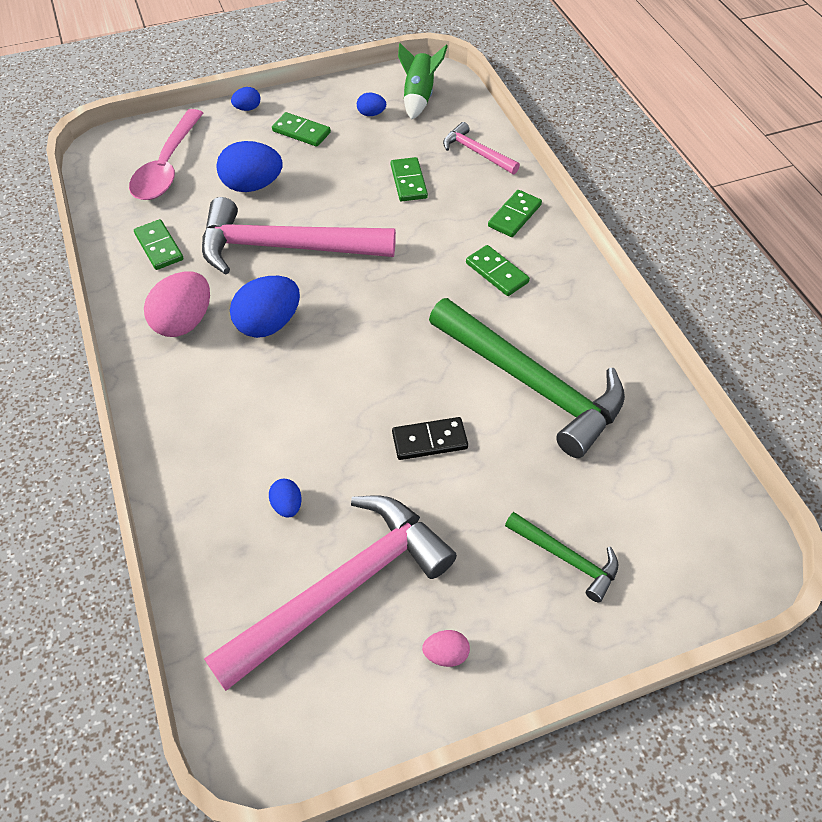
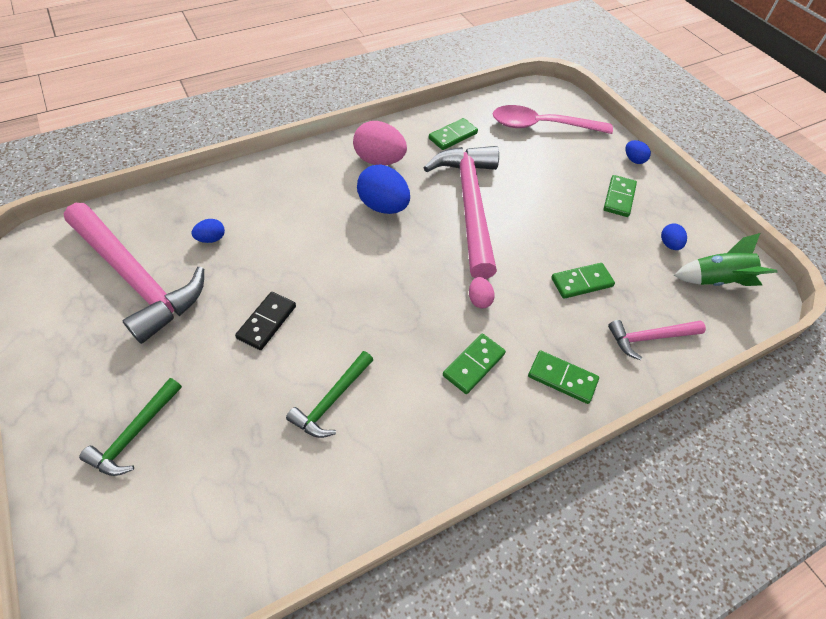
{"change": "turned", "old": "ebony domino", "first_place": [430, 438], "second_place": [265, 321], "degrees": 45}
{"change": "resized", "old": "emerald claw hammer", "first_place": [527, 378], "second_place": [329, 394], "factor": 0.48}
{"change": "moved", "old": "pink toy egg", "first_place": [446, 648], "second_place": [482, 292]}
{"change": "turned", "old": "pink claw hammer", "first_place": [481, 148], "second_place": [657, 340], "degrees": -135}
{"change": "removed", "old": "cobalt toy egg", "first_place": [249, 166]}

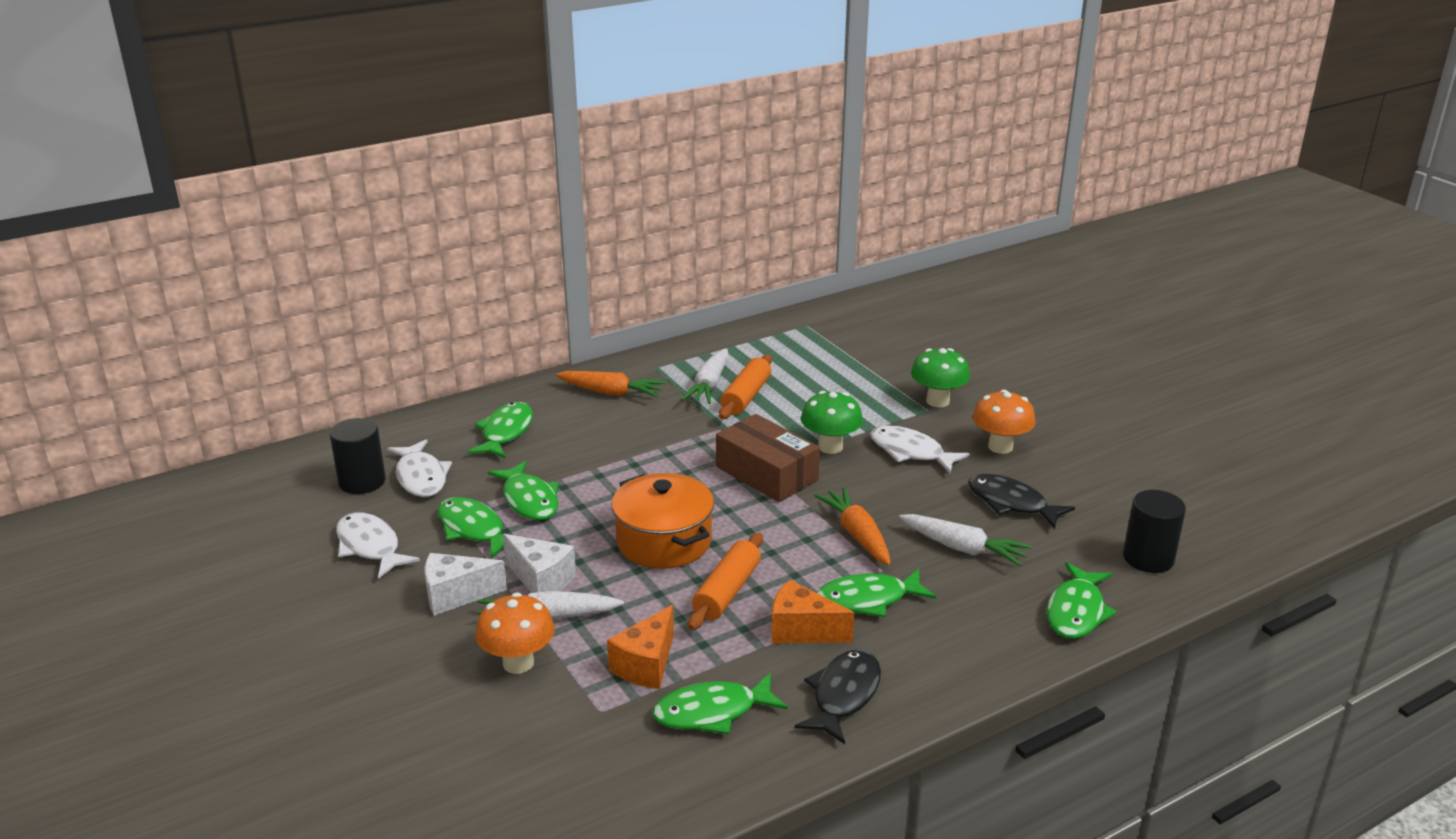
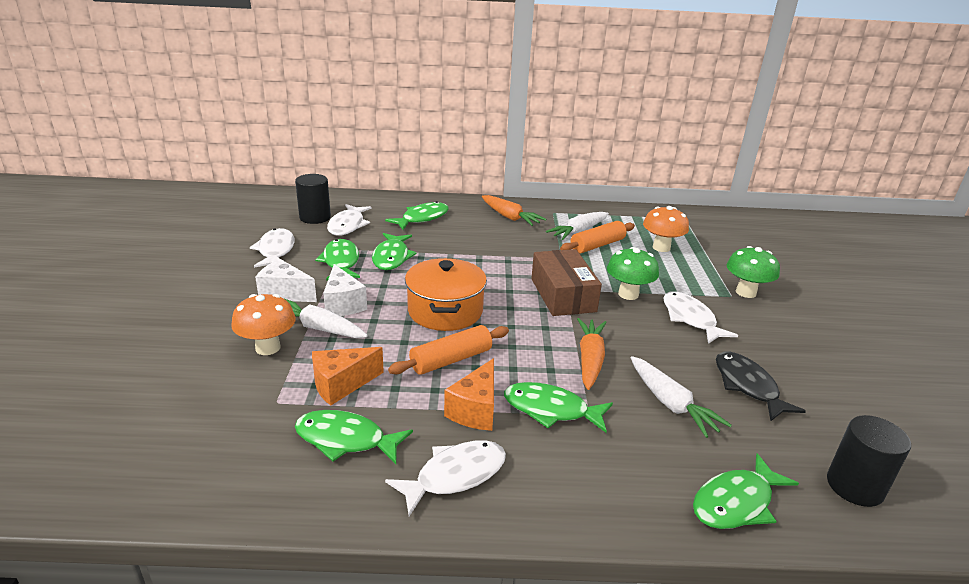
{"change": "recoloured", "old": "ebony fish figure", "new": "snow-white fish figure", "first_place": [838, 696], "second_place": [445, 478]}
{"change": "turned", "old": "bright orange piece of cheese", "first_place": [812, 611], "second_place": [469, 394], "degrees": -120}
{"change": "moved", "old": "bright orange mushroom", "first_place": [1004, 422], "second_place": [666, 229]}

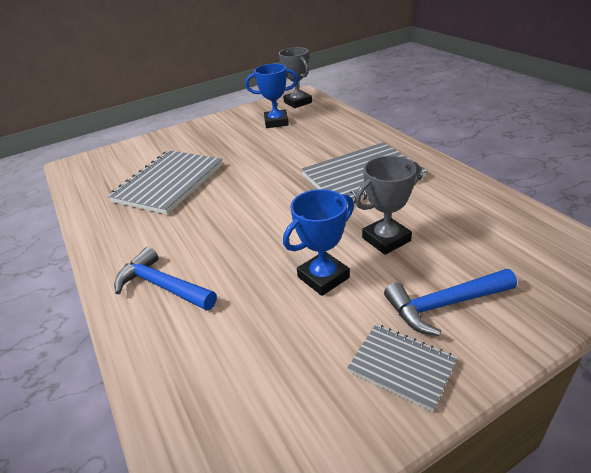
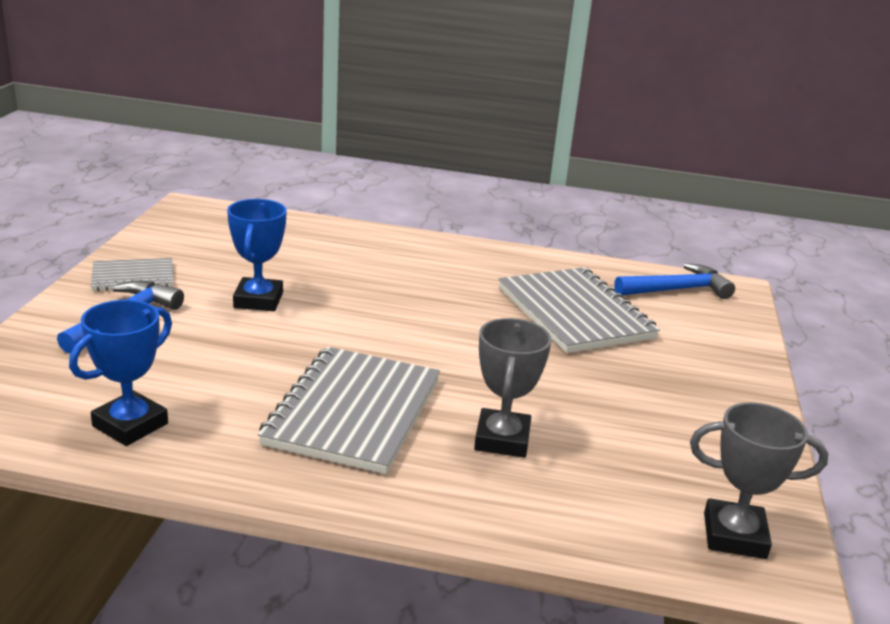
{"change": "moved", "old": "cobalt award cup", "first_place": [271, 96], "second_place": [120, 373]}
{"change": "moved", "old": "ash-grey award cup", "first_place": [388, 205], "second_place": [513, 388]}
{"change": "moved", "old": "cobalt claw hammer", "first_place": [165, 279], "second_place": [674, 281]}

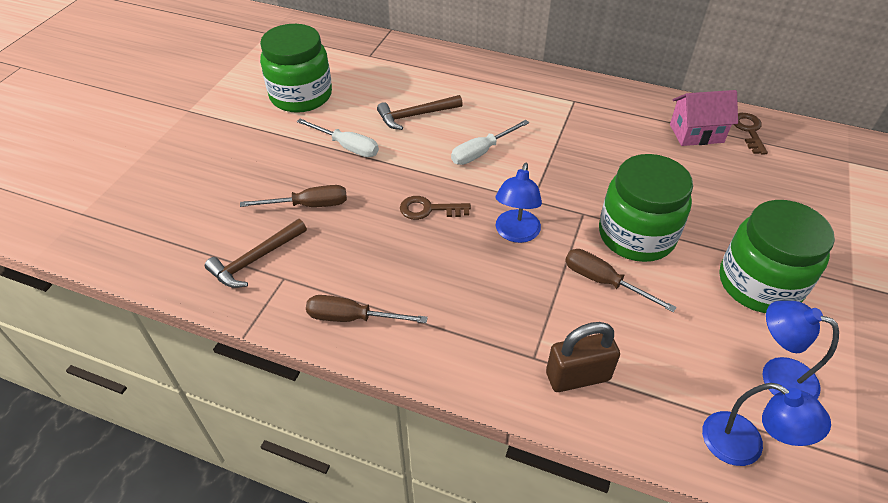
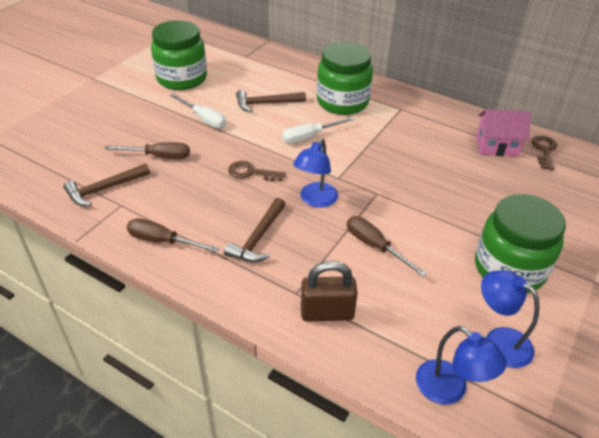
{"change": "added", "new": "russet claw hammer", "second_place": [255, 230]}
{"change": "moved", "old": "emerald preserve jar", "first_place": [646, 208], "second_place": [345, 78]}

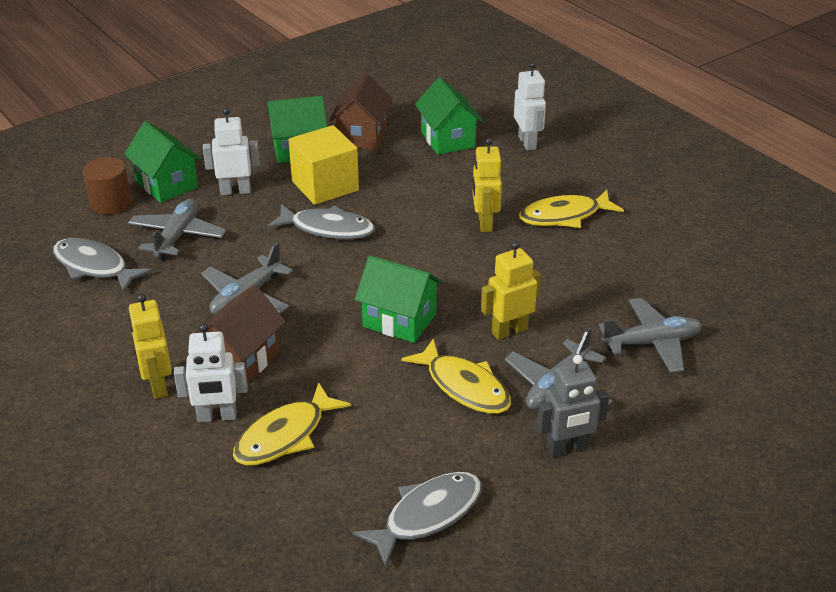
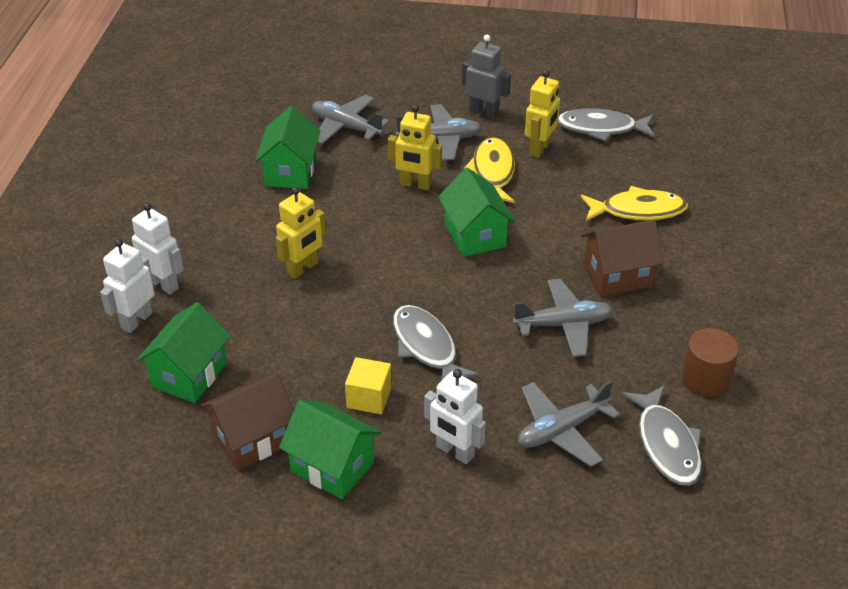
{"change": "moved", "old": "snow-white robot figure", "first_place": [211, 372], "second_place": [158, 248]}
{"change": "moved", "old": "emerald cottage", "first_place": [162, 162], "second_place": [287, 147]}
{"change": "resized", "old": "golden solid cube", "first_place": [324, 165], "second_place": [368, 385], "factor": 0.6}
{"change": "moved", "old": "golden robot figure", "first_place": [150, 346], "second_place": [542, 114]}
{"change": "moved", "old": "russet cylinder", "first_place": [107, 186], "second_place": [710, 362]}
{"change": "removed", "old": "golden fish figure", "first_place": [571, 209]}

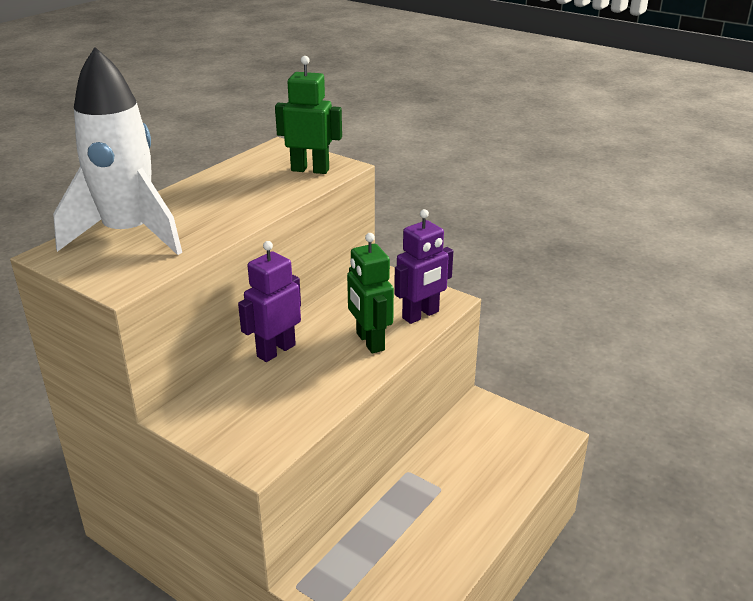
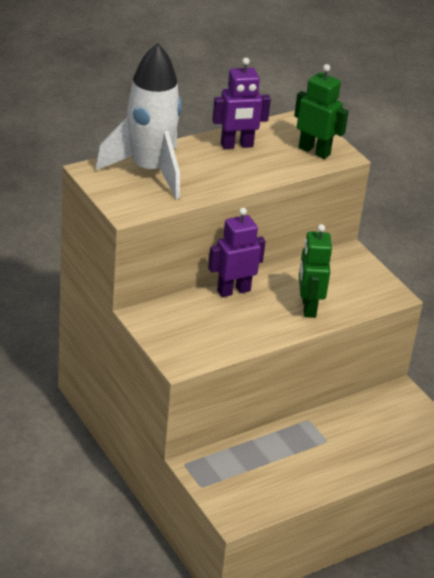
{"change": "moved", "old": "purple robot figure", "first_place": [423, 266], "second_place": [241, 103]}

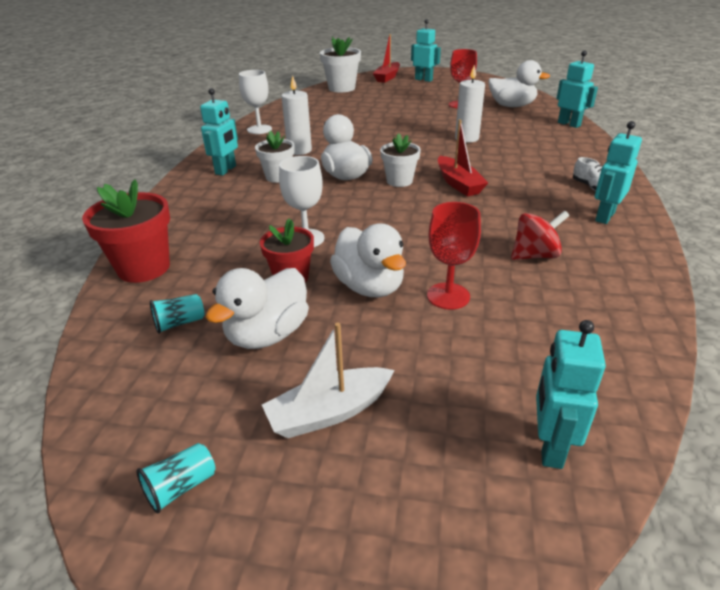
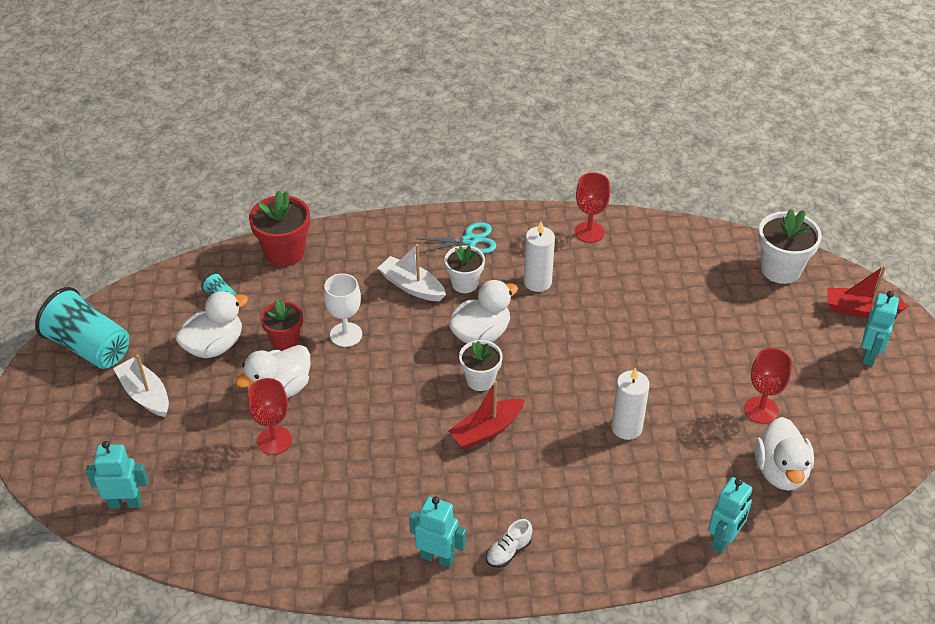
{"change": "resized", "old": "teal cup", "first_place": [176, 478], "second_place": [82, 328], "factor": 2.38}
{"change": "turned", "old": "snow-white duck", "first_place": [257, 308], "second_place": [211, 324], "degrees": 120}
{"change": "added", "new": "snow-white toy boat", "second_place": [412, 272]}
{"change": "replaced", "old": "teal robot figure", "new": "teal shears", "first_place": [219, 132], "second_place": [456, 238]}
{"change": "recoloured", "old": "snow-white goblet", "new": "scarlet goblet", "first_place": [255, 102], "second_place": [592, 207]}
{"change": "removed", "old": "scarlet toy top", "first_place": [540, 235]}

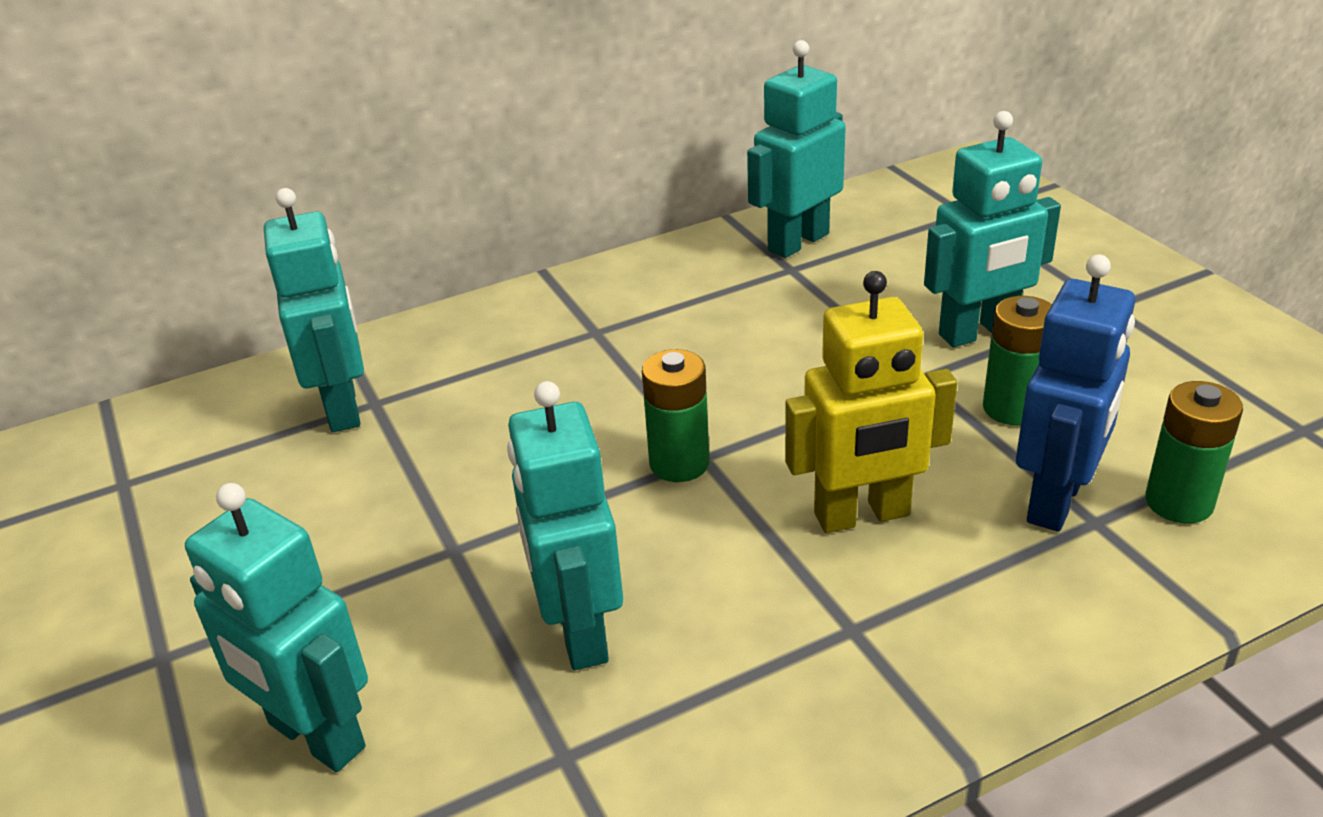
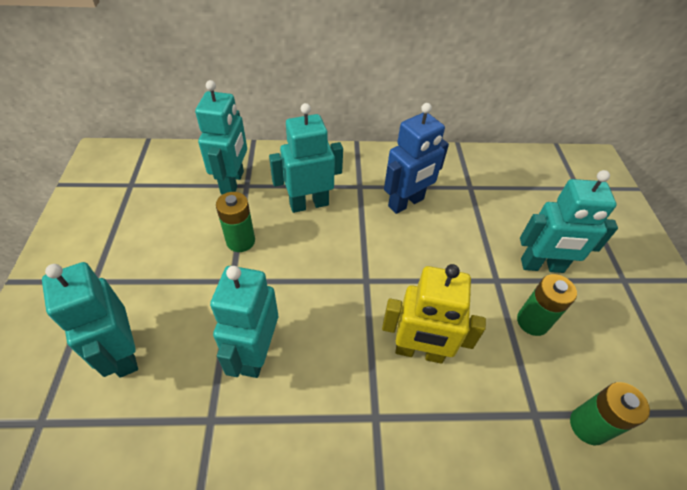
{"change": "moved", "old": "emerald battery", "first_place": [676, 415], "second_place": [235, 222]}
{"change": "moved", "old": "teal robot figure", "first_place": [796, 149], "second_place": [306, 158]}
{"change": "moved", "old": "cobalt robot figure", "first_place": [1075, 393], "second_place": [416, 158]}

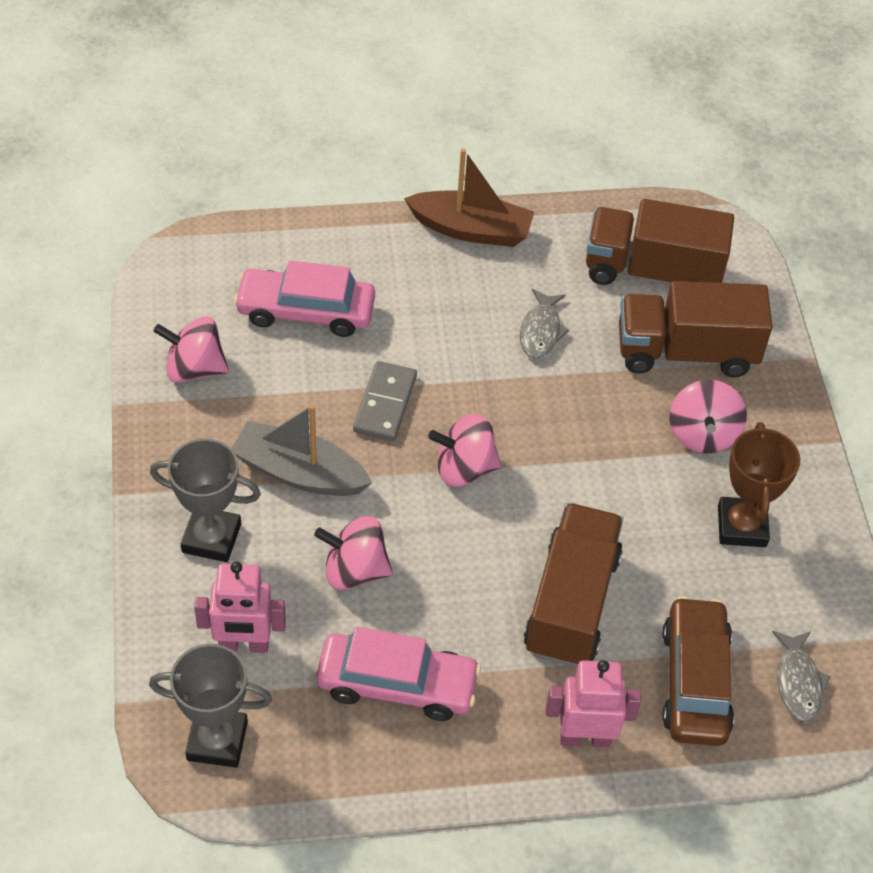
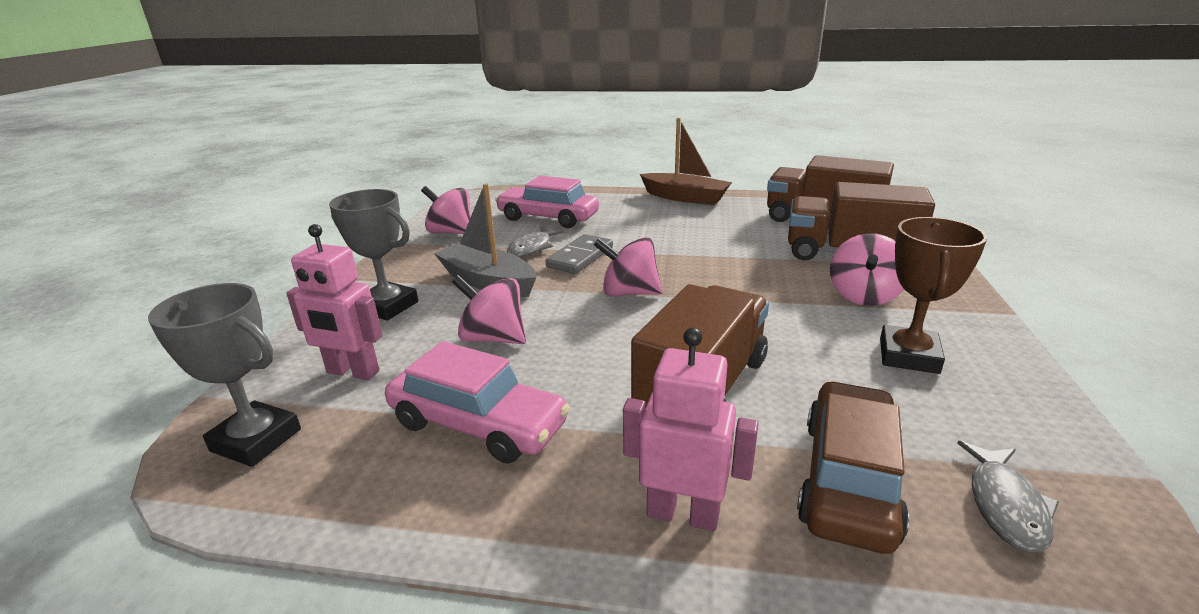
{"change": "moved", "old": "ash-grey fish figure", "first_place": [544, 324], "second_place": [535, 242]}

